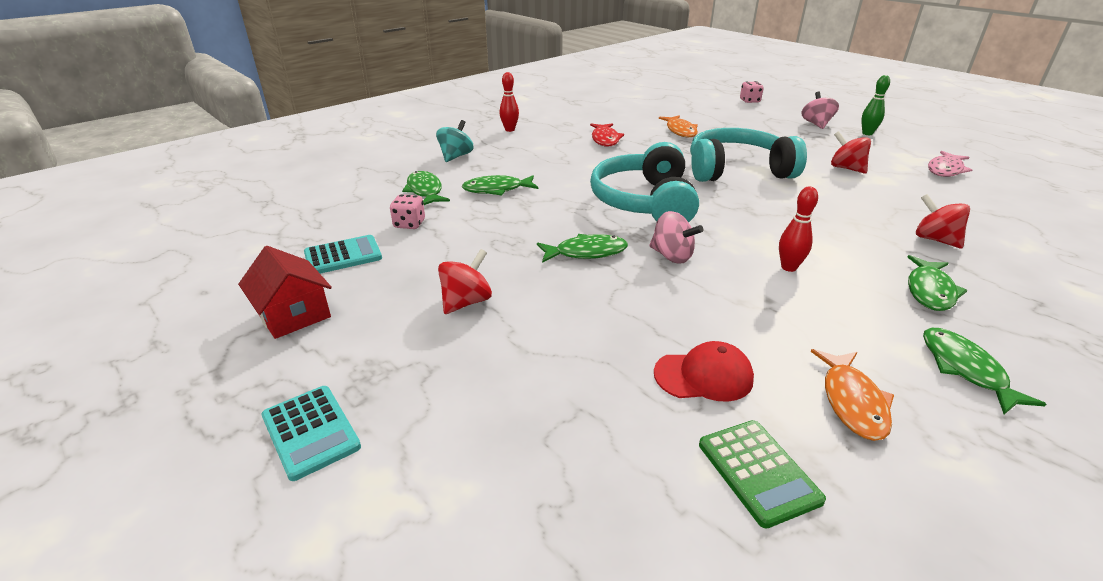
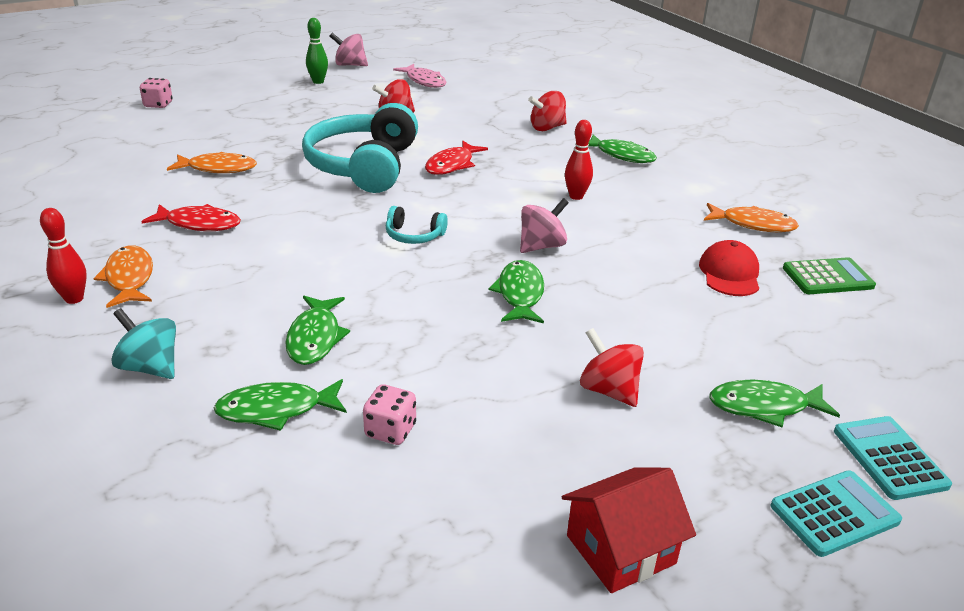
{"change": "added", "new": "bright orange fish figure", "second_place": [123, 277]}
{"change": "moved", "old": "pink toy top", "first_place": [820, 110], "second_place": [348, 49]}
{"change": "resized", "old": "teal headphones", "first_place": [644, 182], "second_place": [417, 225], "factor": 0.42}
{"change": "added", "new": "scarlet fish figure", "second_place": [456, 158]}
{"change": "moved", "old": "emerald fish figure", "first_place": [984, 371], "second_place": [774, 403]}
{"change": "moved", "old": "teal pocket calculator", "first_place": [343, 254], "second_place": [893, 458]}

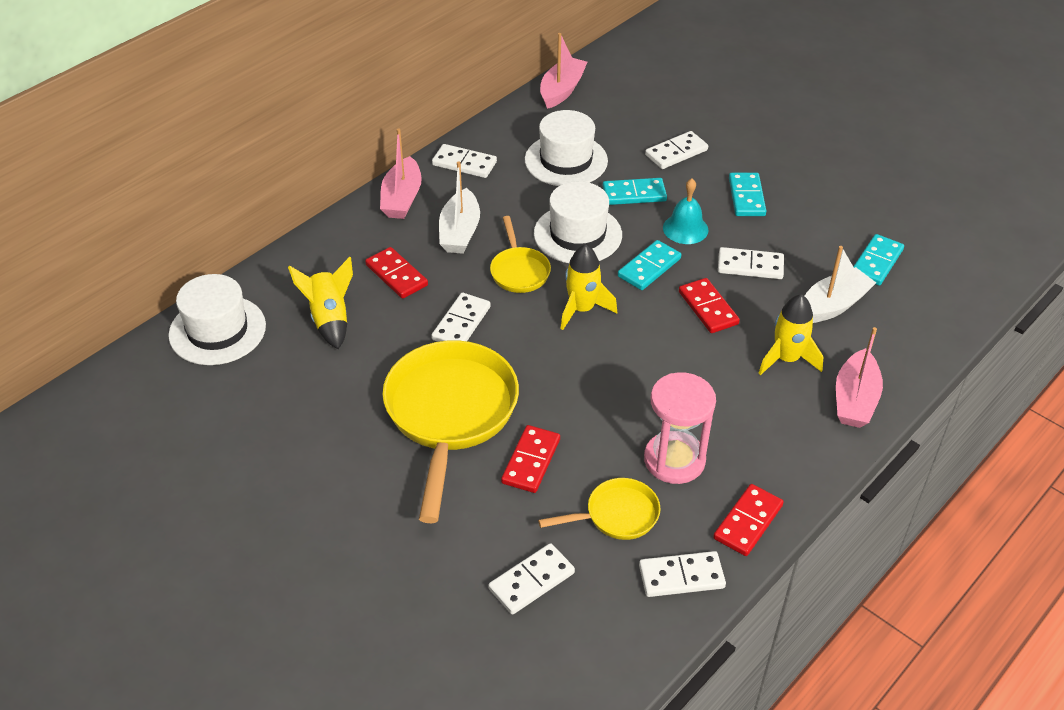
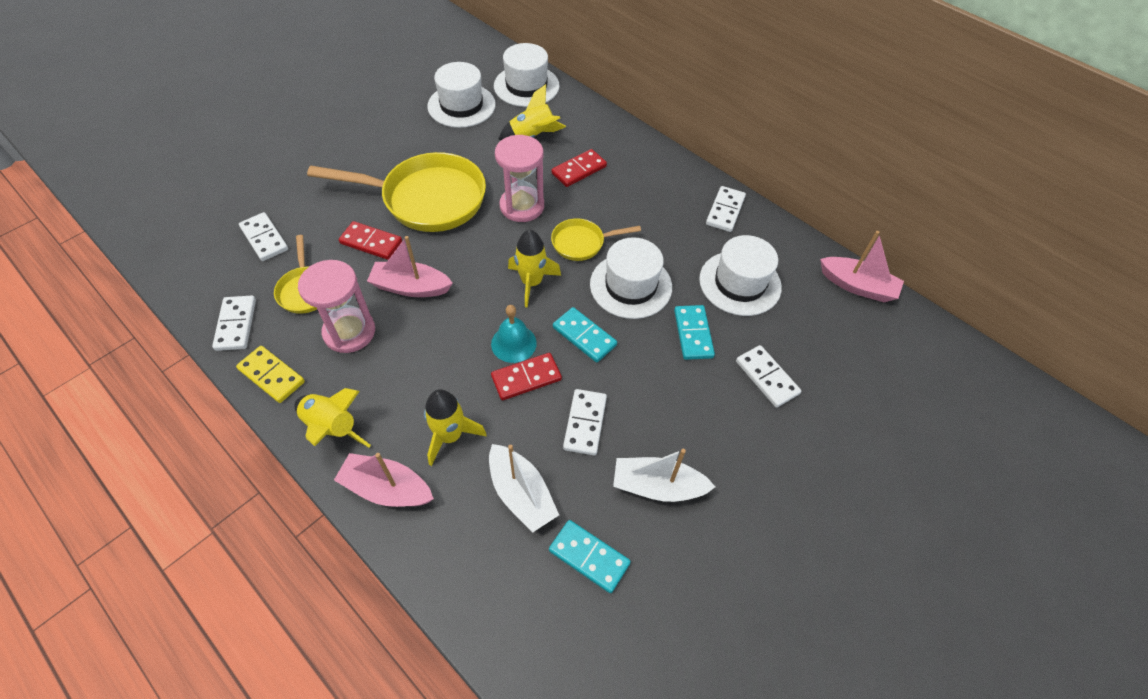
{"change": "recoloured", "old": "scarlet domino", "new": "golden domino", "first_place": [748, 520], "second_place": [270, 374]}
{"change": "added", "new": "golden rocket", "second_place": [333, 417]}
{"change": "moved", "old": "pink toy boat", "first_place": [401, 173], "second_place": [410, 266]}
{"change": "added", "new": "snow-white tall hat", "second_place": [462, 95]}
{"change": "moved", "old": "teal hand bell", "first_place": [686, 211], "second_place": [514, 334]}
{"change": "replaced", "old": "snow-white domino", "new": "pink hourglass", "first_place": [461, 317], "second_place": [519, 178]}
{"change": "moved", "old": "snow-white toy boat", "first_place": [459, 207], "second_place": [664, 475]}
{"change": "removed", "old": "teal domino", "first_place": [747, 194]}

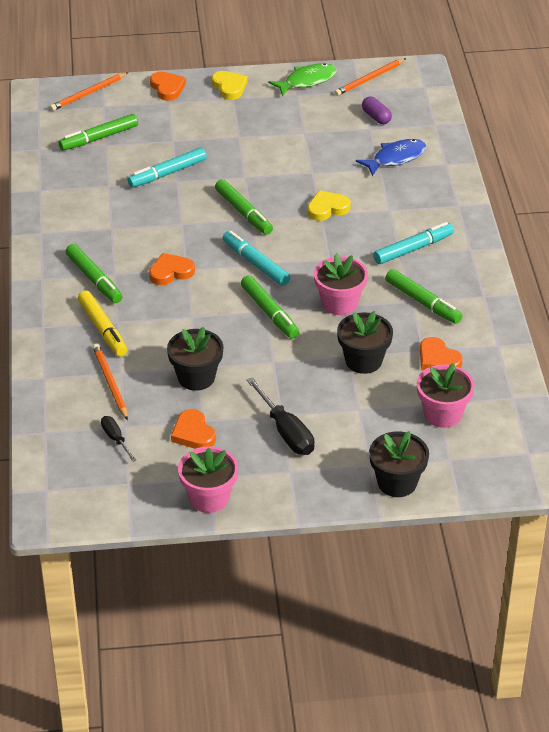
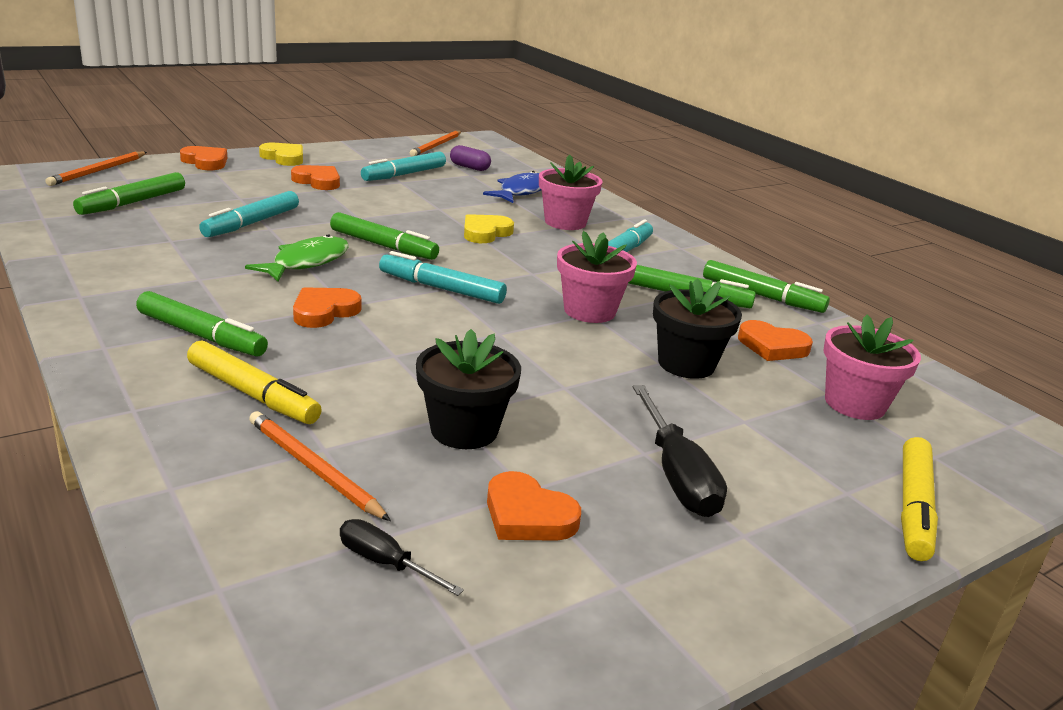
{"change": "moved", "old": "emerald fish figure", "first_place": [302, 79], "second_place": [297, 258]}
{"change": "added", "new": "bright orange love heart", "second_place": [315, 177]}
{"change": "added", "new": "teal marker pen", "second_place": [403, 166]}
{"change": "moved", "old": "pink flower pot", "first_place": [208, 479], "second_place": [571, 192]}
{"change": "turned", "old": "ebony screwdriver", "first_place": [281, 416], "second_place": [680, 451], "degrees": 45}
{"change": "moved", "old": "emerald marker pen", "first_place": [270, 307], "second_place": [766, 286]}
{"change": "replaced", "old": "ebony flower pot", "new": "golden marker pen", "first_place": [399, 464], "second_place": [919, 499]}

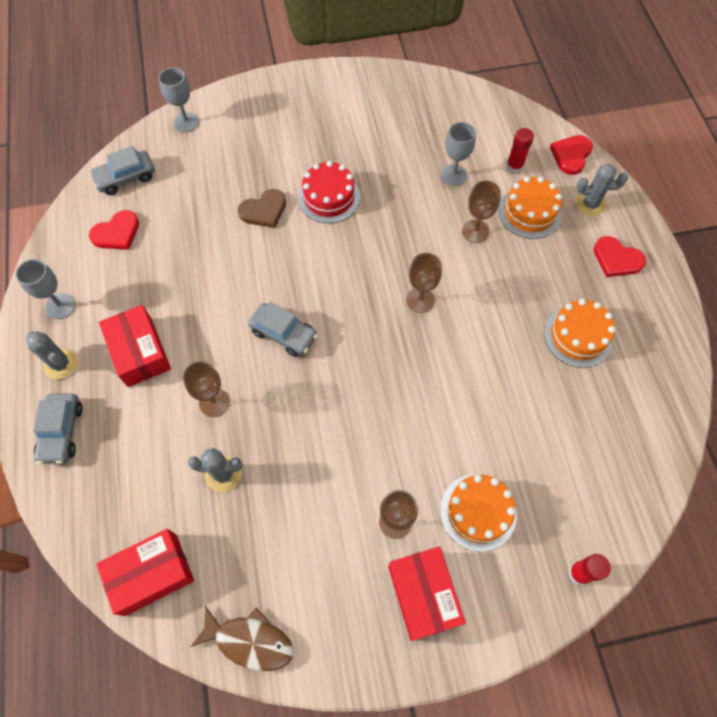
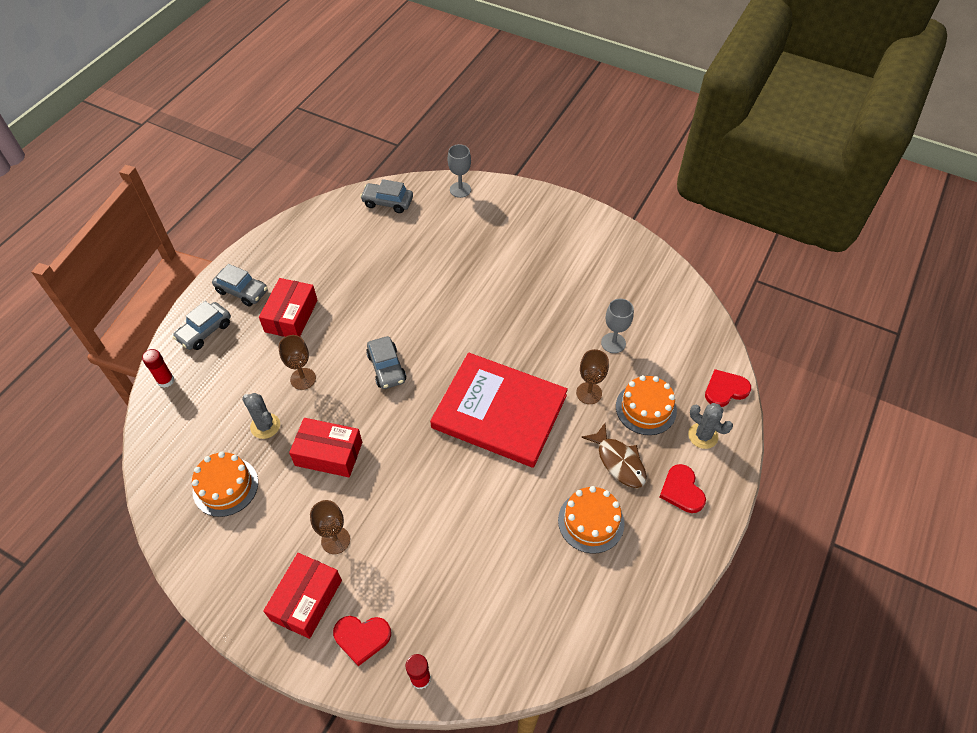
{"change": "moved", "old": "scarlet glue stick", "first_place": [520, 150], "second_place": [158, 368]}
{"change": "moved", "old": "bright orange cake", "first_place": [478, 512], "second_place": [225, 484]}
{"change": "replaced", "old": "ash-grey saguaro cactus", "new": "ash-grey automobile", "first_place": [52, 355], "second_place": [240, 285]}
{"change": "moved", "old": "scarlet package", "first_place": [145, 572], "second_place": [325, 447]}
{"change": "moved", "old": "scarlet love heart", "first_place": [114, 230], "second_place": [362, 641]}
{"change": "replaced", "old": "russet goblet", "new": "scarlet hardcover", "first_place": [424, 283], "second_place": [499, 410]}
{"change": "moved", "old": "russet fish figure", "first_place": [242, 638], "second_place": [614, 455]}
{"change": "removed", "old": "ash-grey goblet", "first_place": [45, 289]}
{"change": "removed", "old": "russet love heart", "first_place": [262, 208]}
{"change": "removed", "old": "scarlet cake", "first_place": [329, 192]}

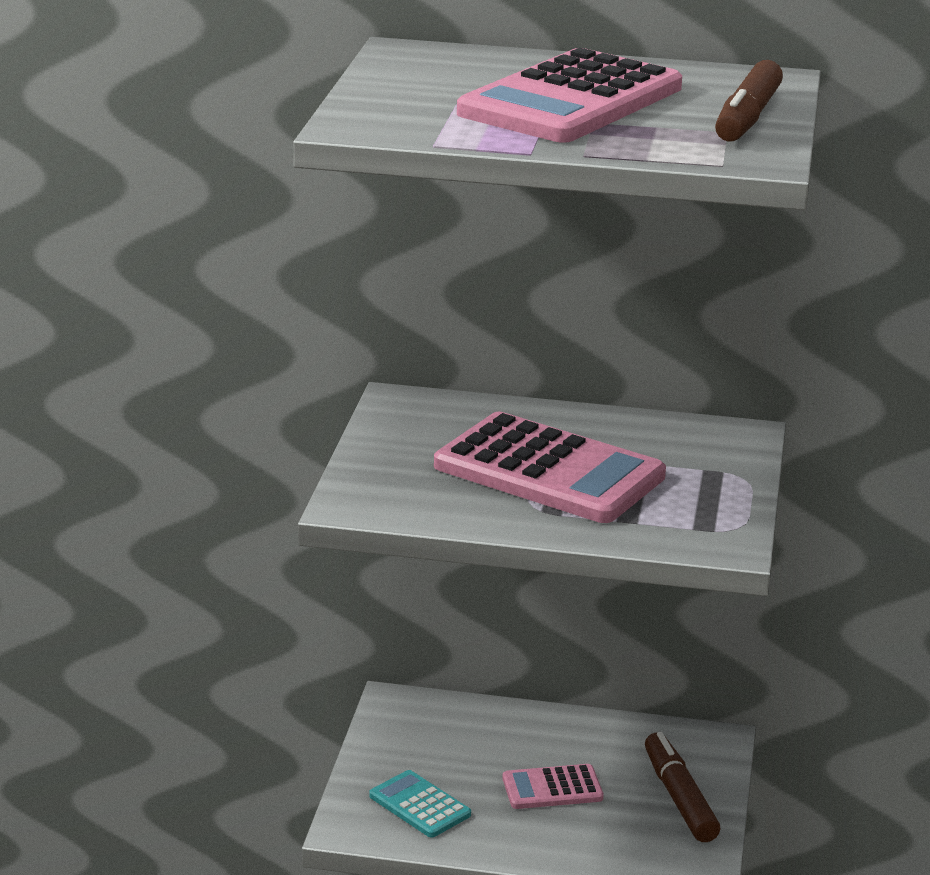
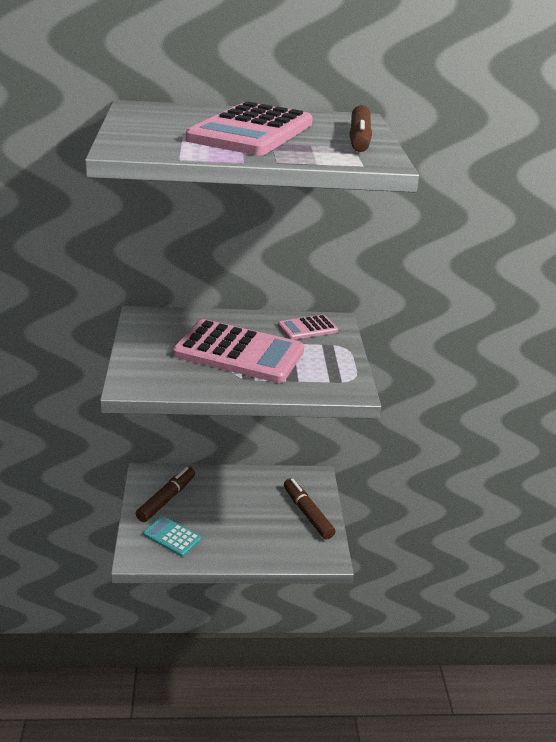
{"change": "added", "new": "russet marker pen", "second_place": [165, 494]}
{"change": "moved", "old": "pink pocket calculator", "first_place": [553, 786], "second_place": [308, 327]}

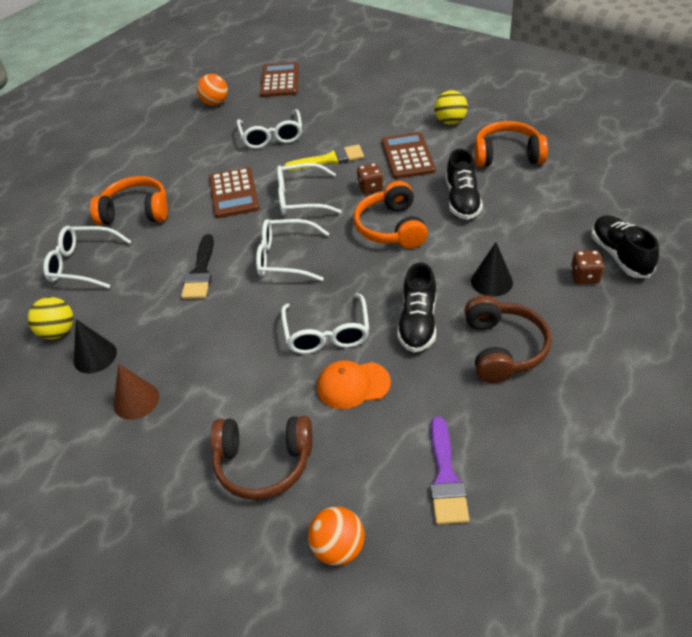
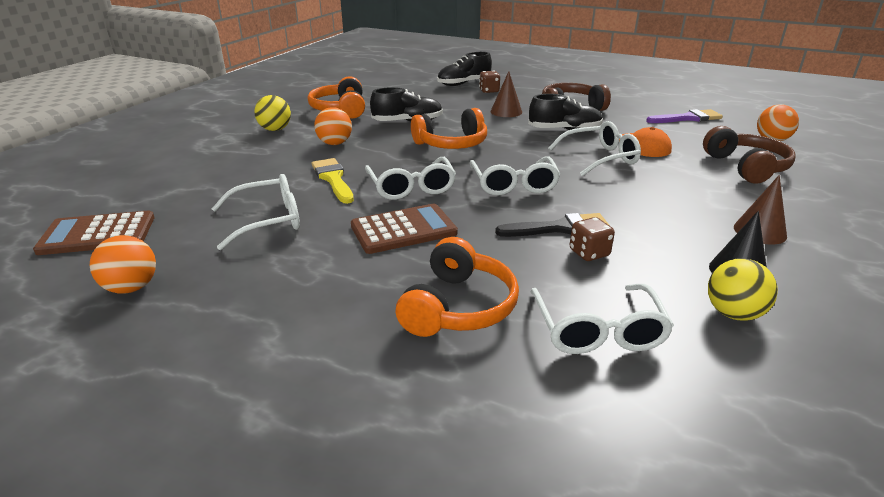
{"change": "replaced", "old": "russet pocket calculator", "new": "bright orange play ball", "first_place": [409, 155], "second_place": [333, 126]}
{"change": "turned", "old": "bright orange headphones", "first_place": [129, 200], "second_place": [457, 287], "degrees": -150}
{"change": "recoloured", "old": "ebony cone", "new": "russet cone", "first_place": [492, 269], "second_place": [506, 94]}
{"change": "moved", "old": "russet die", "first_place": [370, 178], "second_place": [592, 239]}

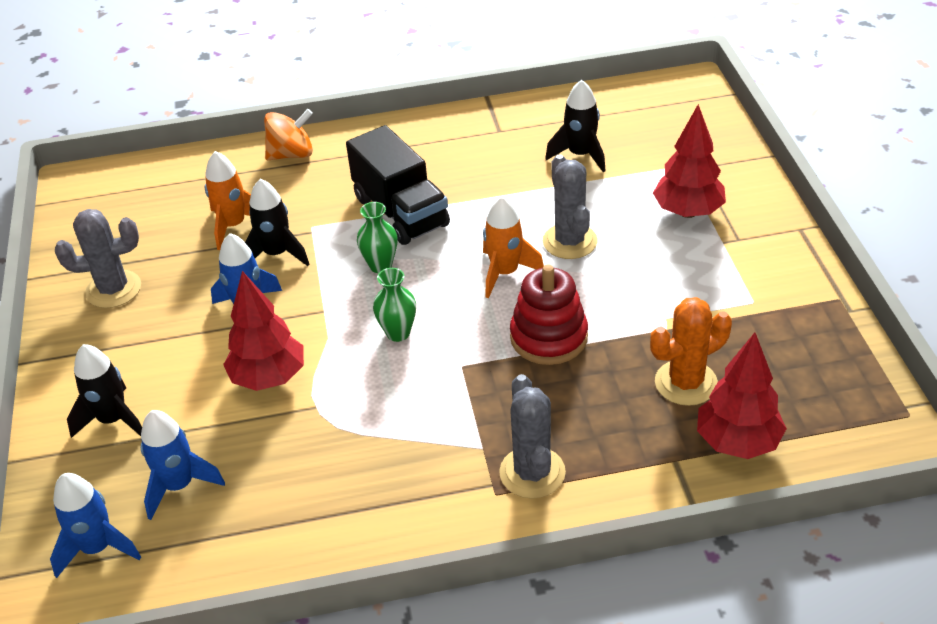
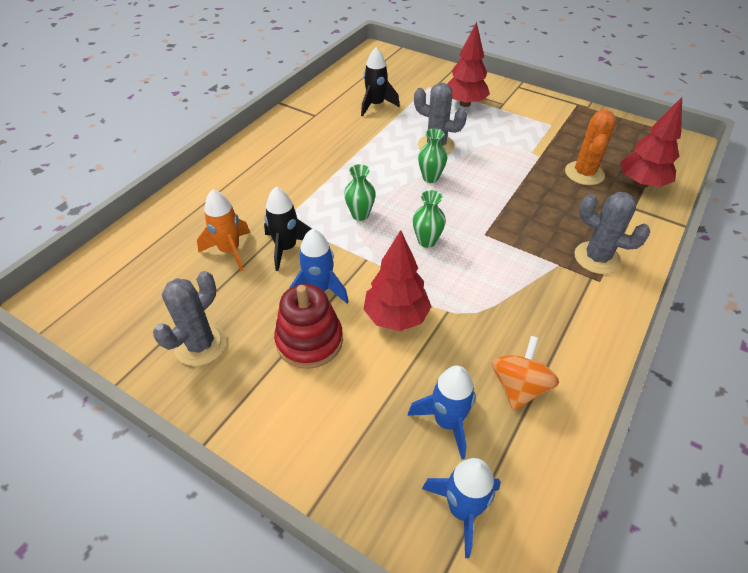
{"change": "moved", "old": "scarlet stacking toy", "first_place": [549, 314], "second_place": [308, 326]}
{"change": "replaced", "old": "bright orange rocket", "new": "emerald tall vase", "first_place": [513, 247], "second_place": [432, 155]}
{"change": "moved", "old": "bright orange toy top", "first_place": [288, 134], "second_place": [525, 373]}
{"change": "removed", "old": "ebony rocket", "first_place": [104, 391]}
{"change": "removed", "old": "ebony lorry", "first_place": [398, 185]}

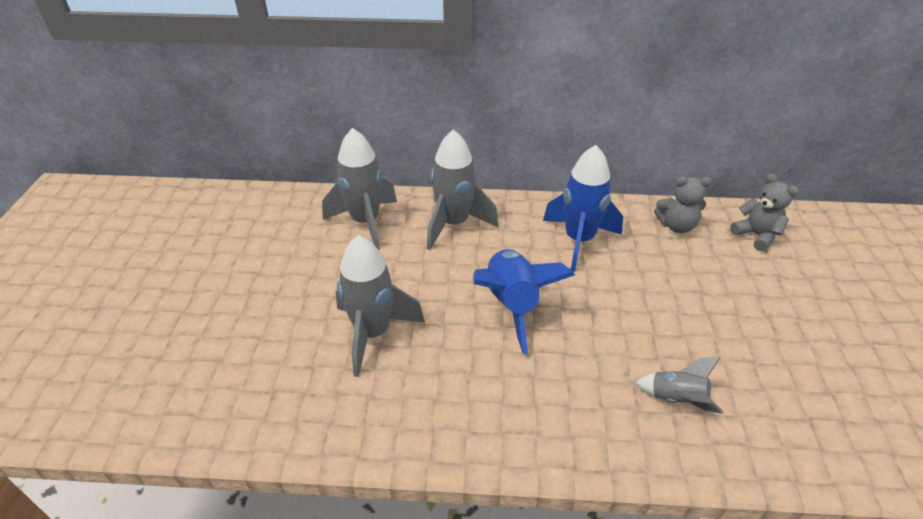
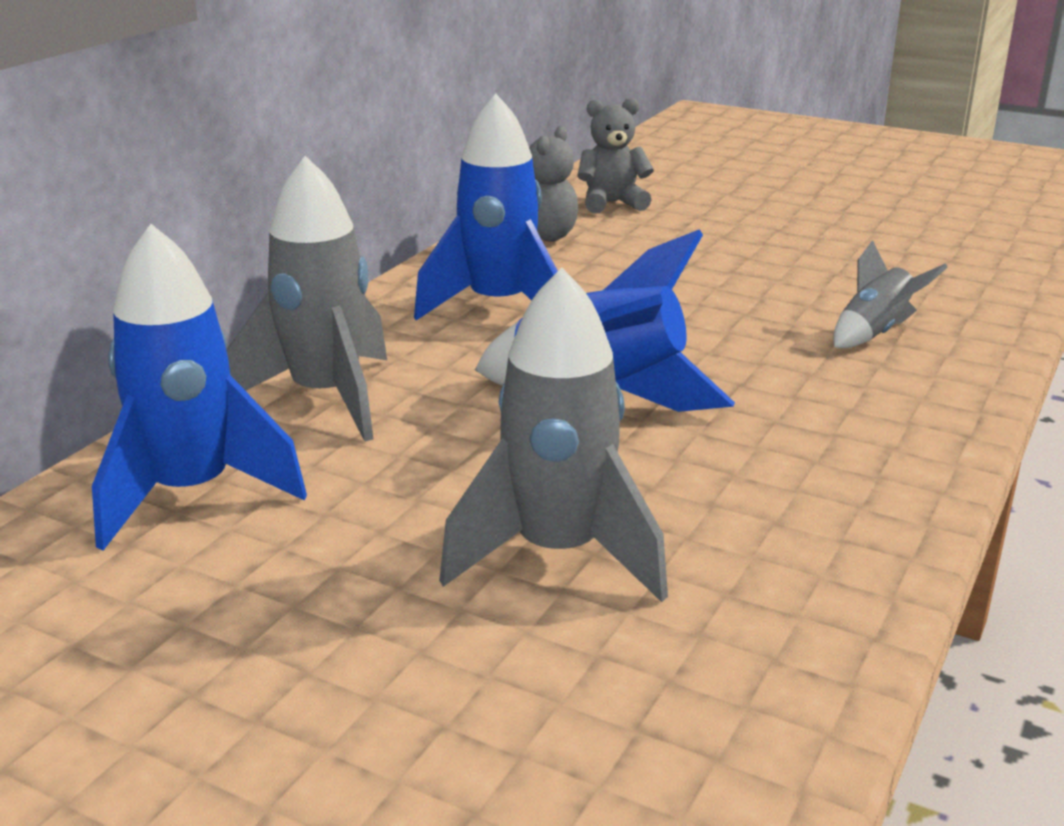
{"change": "recoloured", "old": "ash-grey rocket", "new": "cobalt rocket", "first_place": [359, 189], "second_place": [199, 387]}

